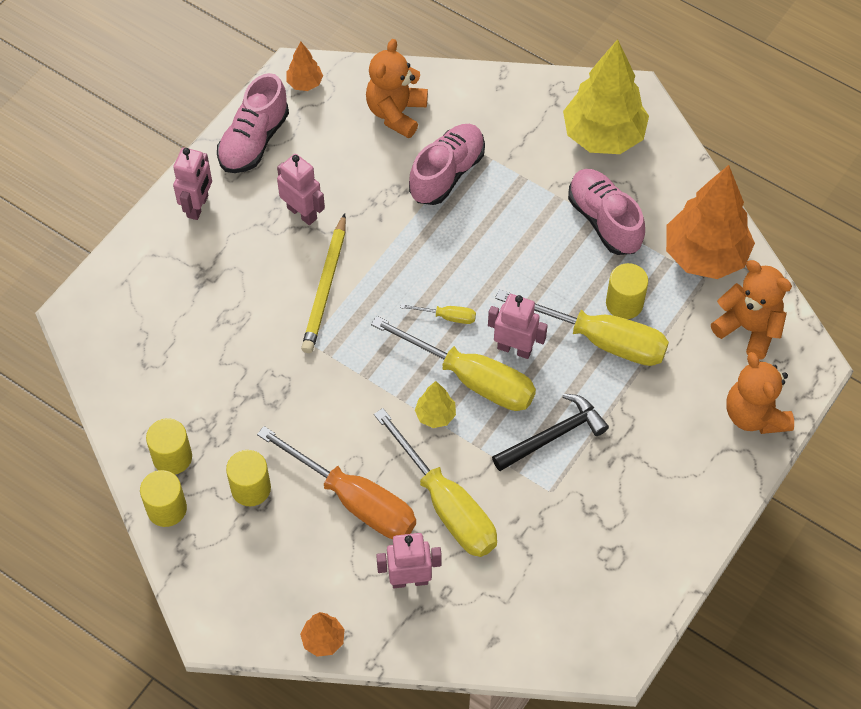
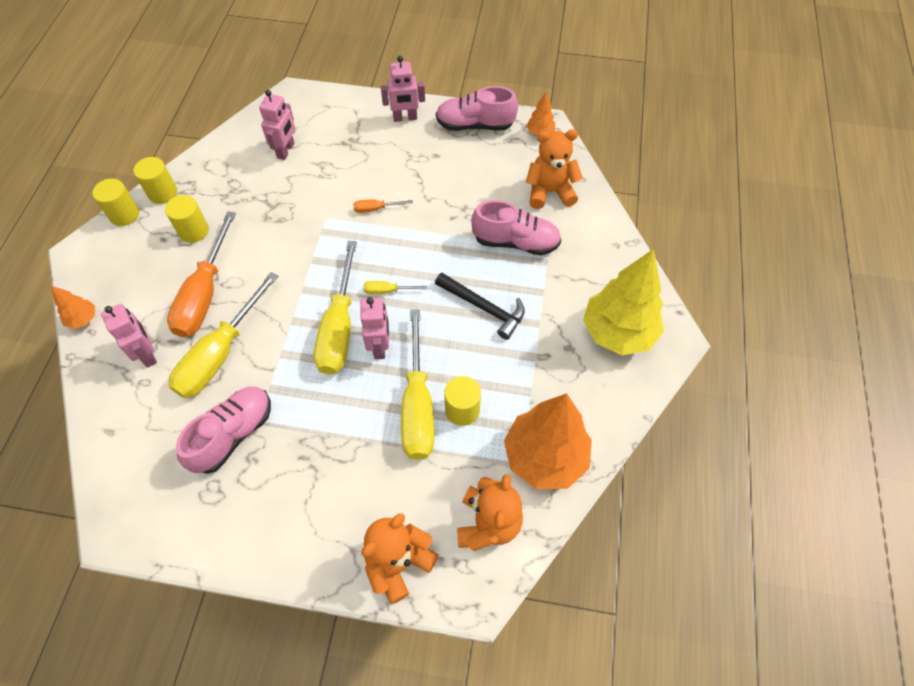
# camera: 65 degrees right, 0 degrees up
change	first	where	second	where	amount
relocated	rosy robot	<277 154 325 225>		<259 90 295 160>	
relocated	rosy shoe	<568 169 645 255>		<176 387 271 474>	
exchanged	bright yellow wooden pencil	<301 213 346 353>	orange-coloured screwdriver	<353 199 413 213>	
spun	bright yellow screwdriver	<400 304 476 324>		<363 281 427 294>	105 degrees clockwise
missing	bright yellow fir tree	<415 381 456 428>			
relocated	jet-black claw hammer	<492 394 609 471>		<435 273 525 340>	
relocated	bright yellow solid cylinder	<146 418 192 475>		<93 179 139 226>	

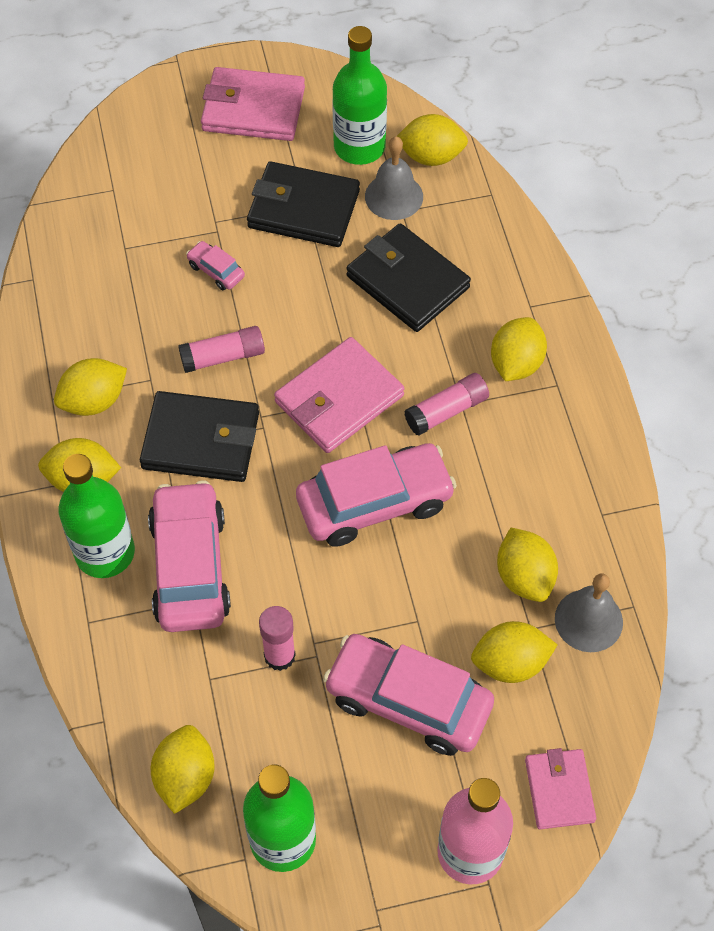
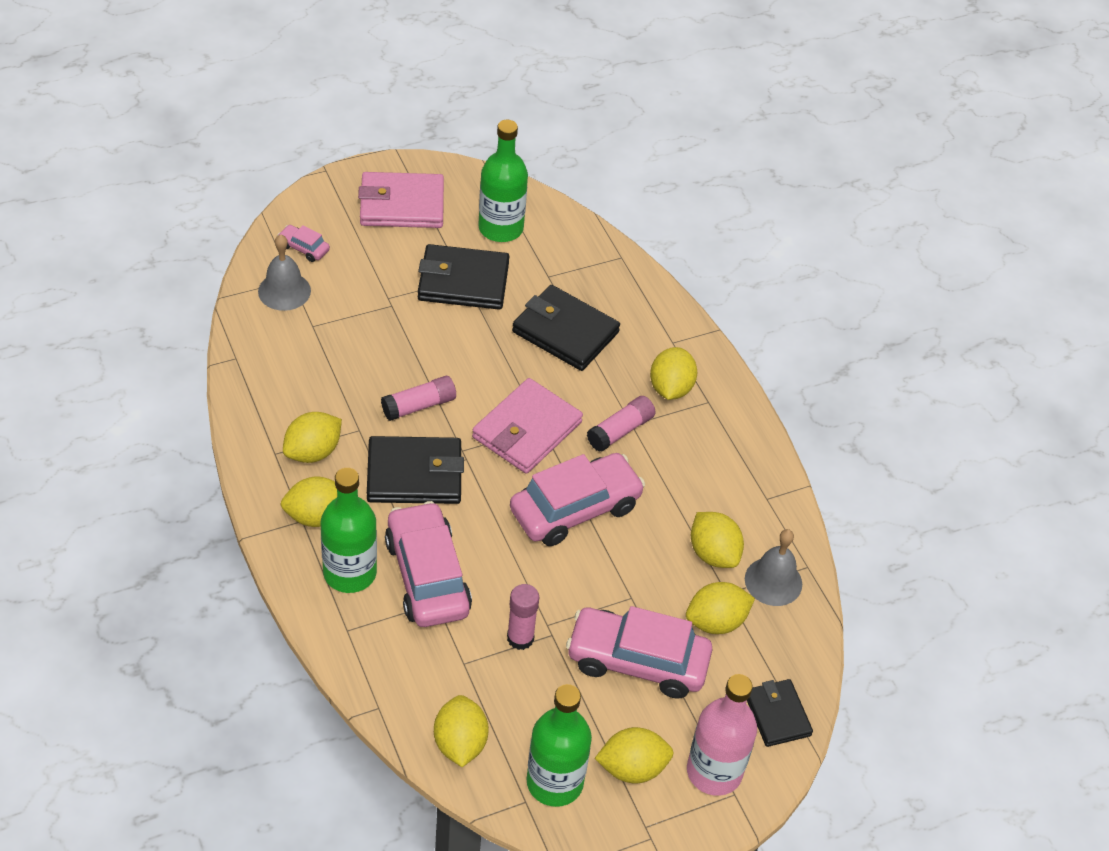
# camera: 15 degrees left, 10 degrees down
change	first	where	second	where	amount
relocated	bright yellow toy lemon	<396 114 468 166>		<594 727 674 783>	
relocated	grey hand bell	<365 137 423 220>		<258 234 311 311>	
relocated	rosy car	<186 241 245 290>		<277 225 330 262>	
colour	rosy billfold	<525 748 596 829>	jet-black billfold	<747 679 813 747>	

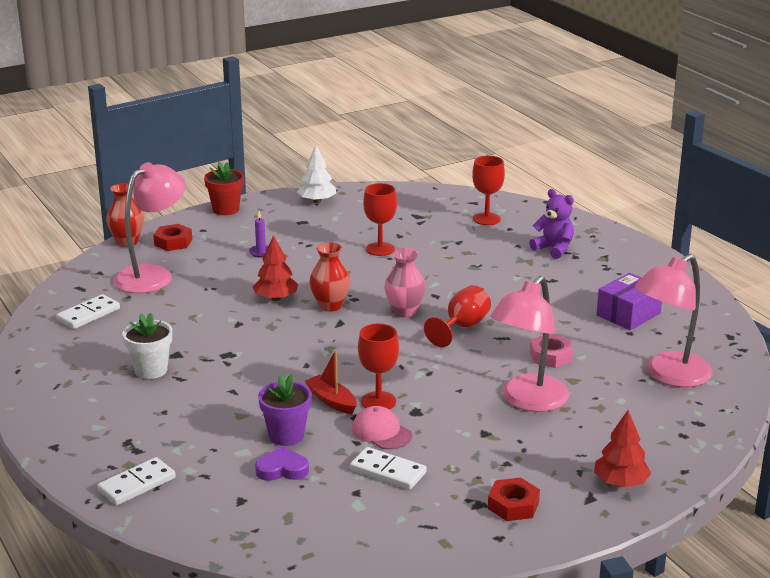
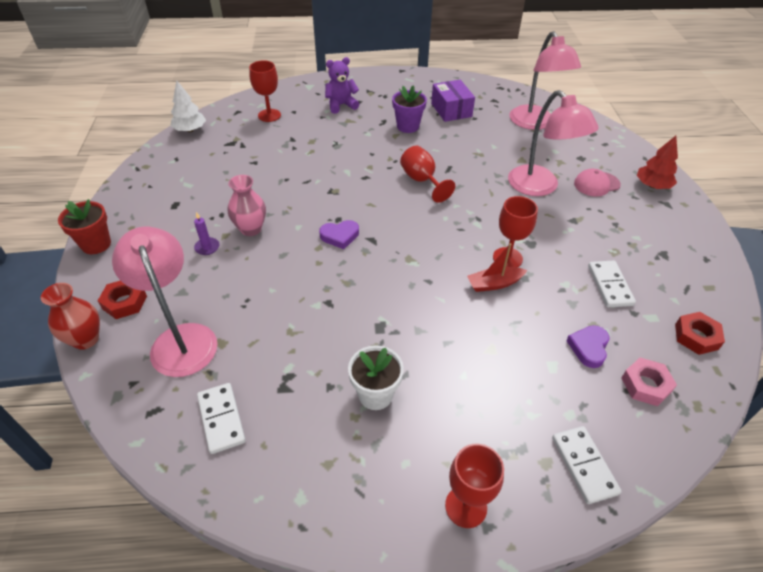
# camera: 65 degrees left, 20 degrees up
change	first	where	second	where	amount
relocated	snow-white fir tree	<297 145 336 203>		<170 80 206 132>	
relocated	red chalice	<363 183 397 256>		<445 444 504 528>	
missing	red fir tree	<253 235 298 301>			
exchanged	red vase	<309 242 350 312>	royal purple love heart	<319 220 359 249>	
relocated	rosy vase	<384 248 426 318>		<228 175 266 236>	
relocated	rosy hex nut	<530 334 573 368>		<621 357 677 406>	
relocated	royal purple potted plant	<258 374 312 446>		<392 85 427 133>	
relocated	rosy peaked cap	<352 406 412 449>		<574 169 621 197>	
spun	snow-white domino tile	<350 447 427 490>		<588 261 636 307>	60 degrees counterclockwise
relocated	red hex nut	<488 478 540 521>		<675 312 725 355>	

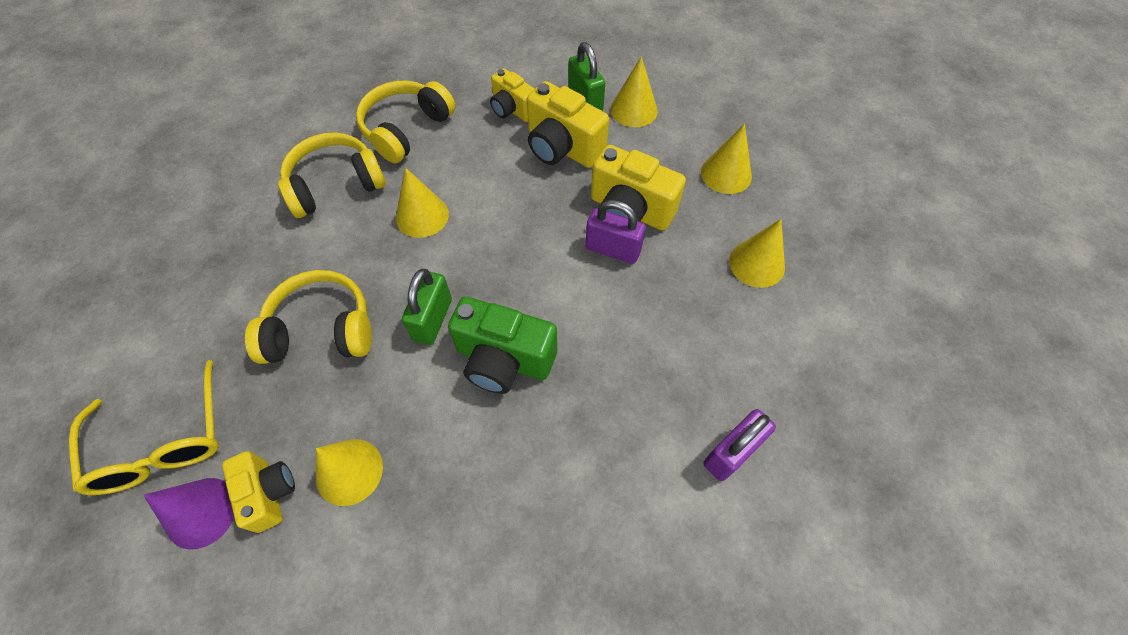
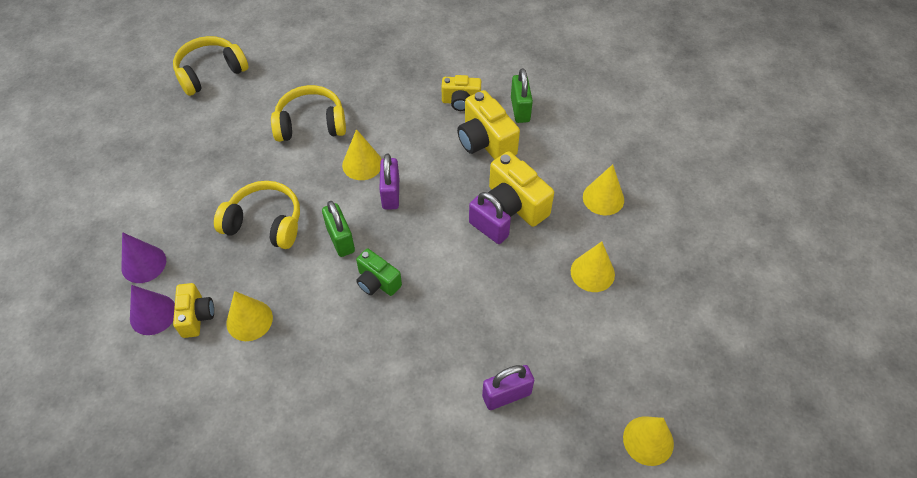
# camera: 20 degrees right, 5 degrees down
change	first	where	second	where	amount
relocated	bright yellow cone	<610 56 658 127>		<623 416 674 466>	
spun	bright yellow compact camera	<490 68 534 122>		<441 75 481 111>	60 degrees counterclockwise
relocated	bright yellow headset	<356 81 455 163>		<173 36 249 96>	
spun	green lock	<402 269 452 345>		<322 201 355 257>	60 degrees counterclockwise
size	green compact camera	<448 296 557 394>		<356 249 402 296>	x0.63
exchanged	bright yellow glasses	<69 360 219 495>	royal purple cone	<122 232 166 283>	
appeared			royal purple lock	<379 154 399 209>	

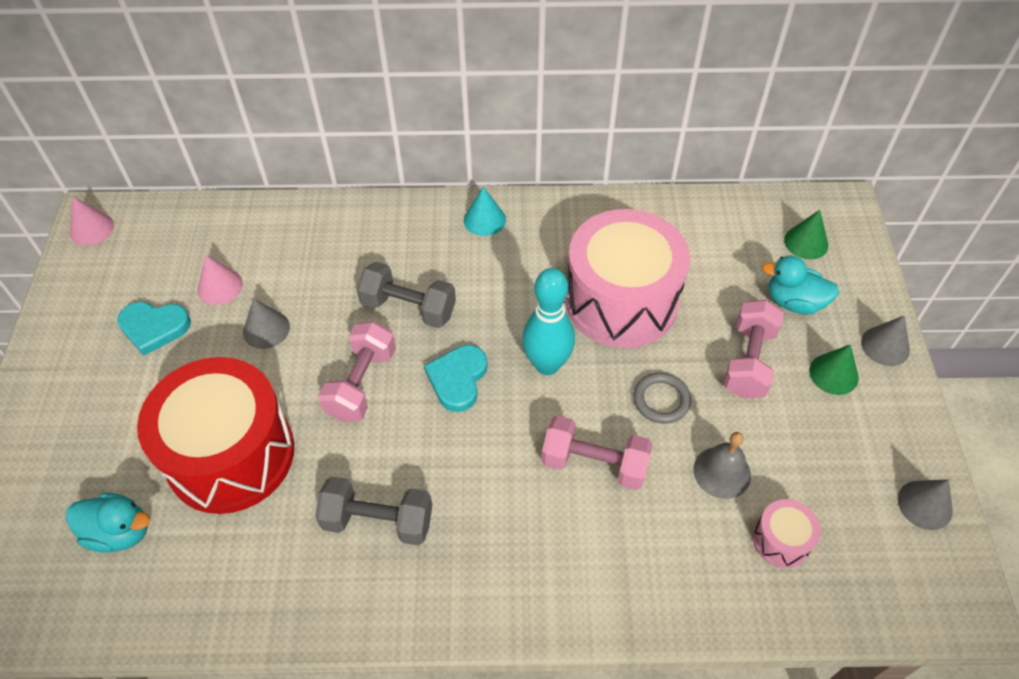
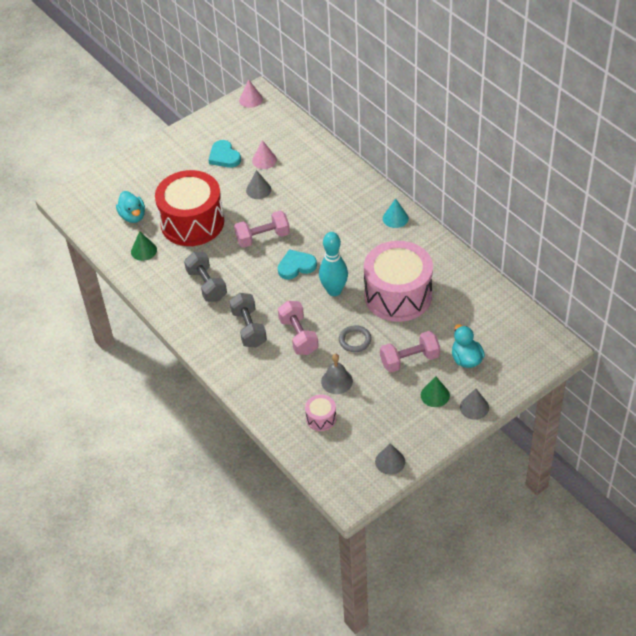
# camera: 55 degrees right, 5 degrees down
change	first	where	second	where	amount
relocated	green cone	<784 210 828 259>		<131 231 157 261>	
relocated	grey hand weight	<357 262 456 328>		<229 293 267 348>	

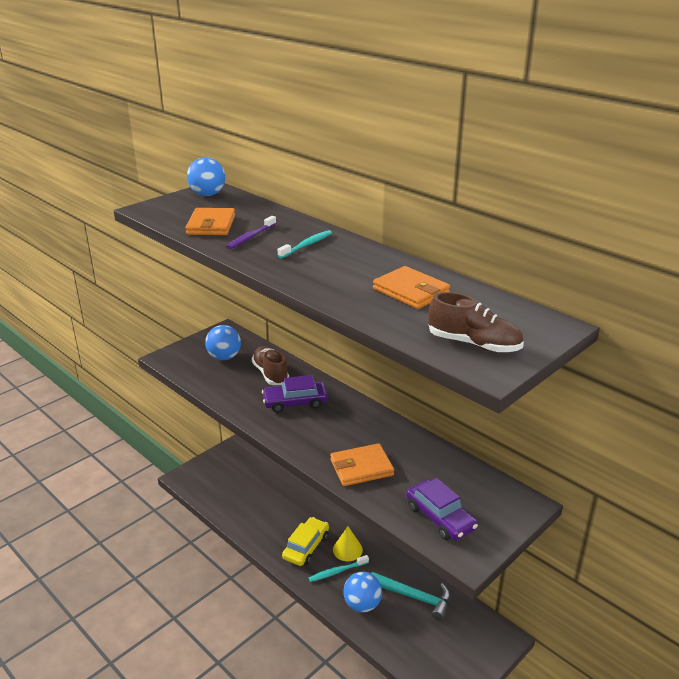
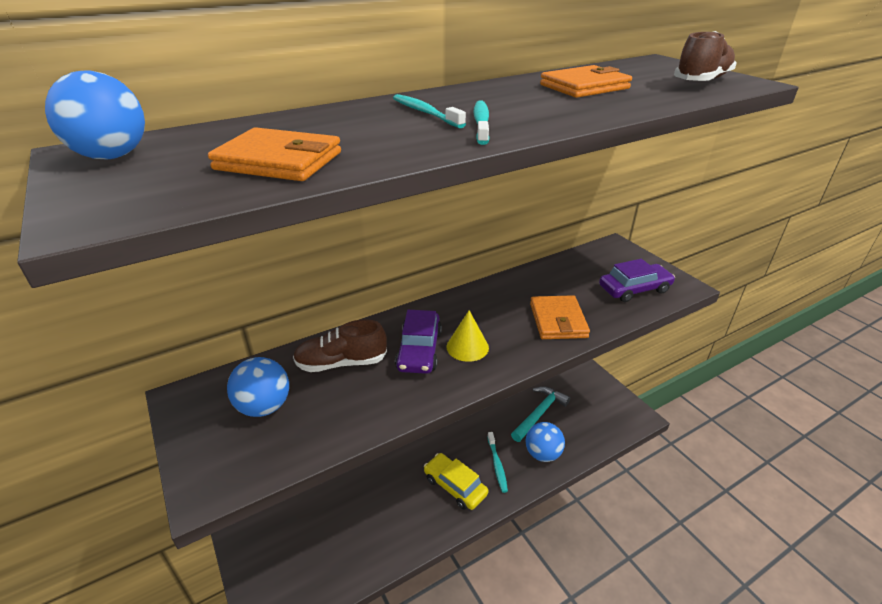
# camera: 75 degrees left, 5 degrees up
change	first	where	second	where	amount
missing	royal purple dental brush	<226 216 276 249>			
relocated	bright yellow cone	<333 526 363 561>		<446 310 489 362>	
appeared			turquoise dental brush	<473 101 490 145>	

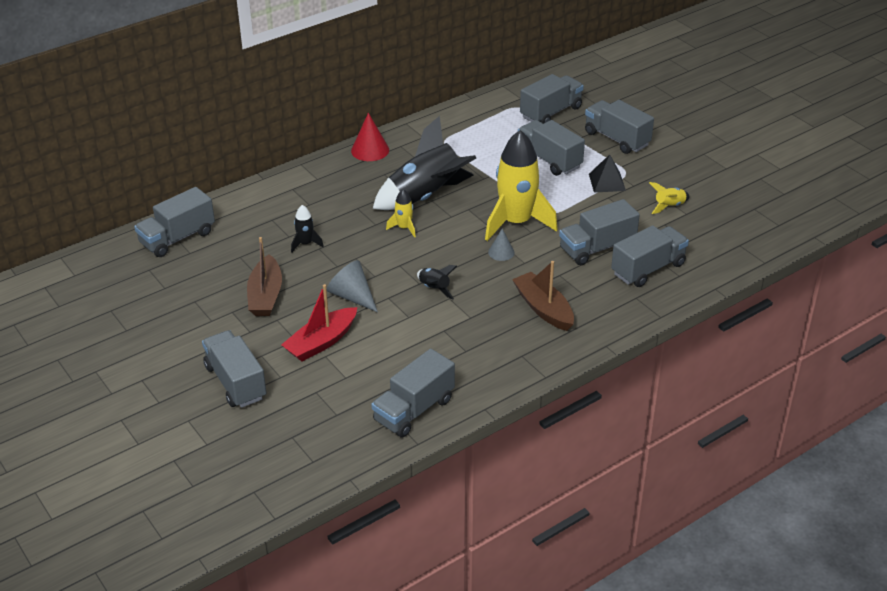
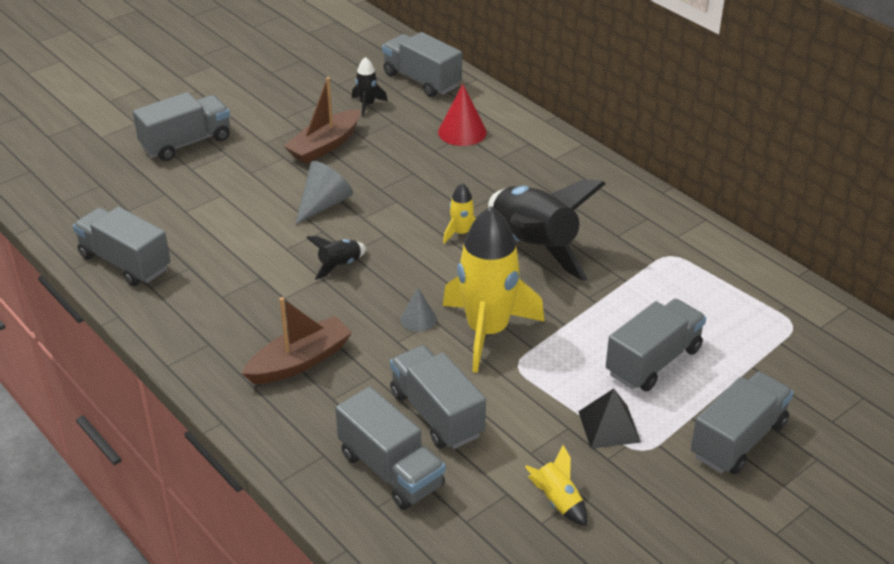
# camera: 85 degrees right, 0 degrees up
change	first	where	second	where	amount
missing	grey toy truck	<520 74 584 124>			
relocated	red cone	<351 113 389 161>		<438 84 487 146>	
relocated	jet-black rocket	<291 205 324 252>		<352 57 388 117>	
spun	brown toy boat	<247 237 282 316>		<284 77 361 164>	45 degrees counterclockwise
missing	red toy boat	<281 284 357 361>			

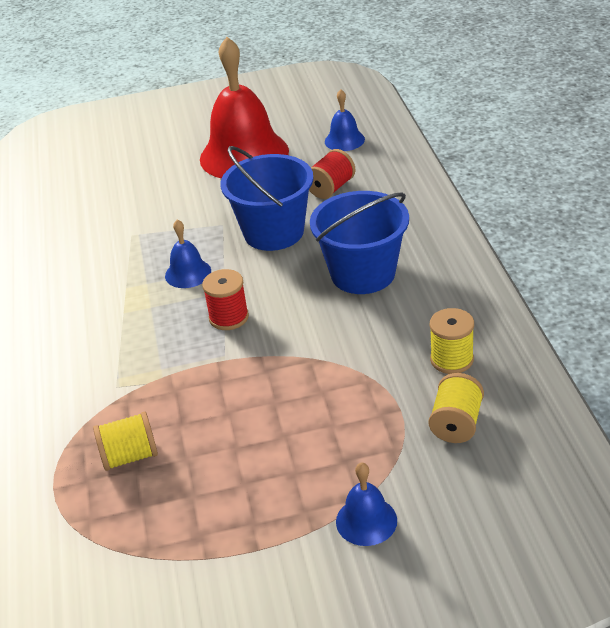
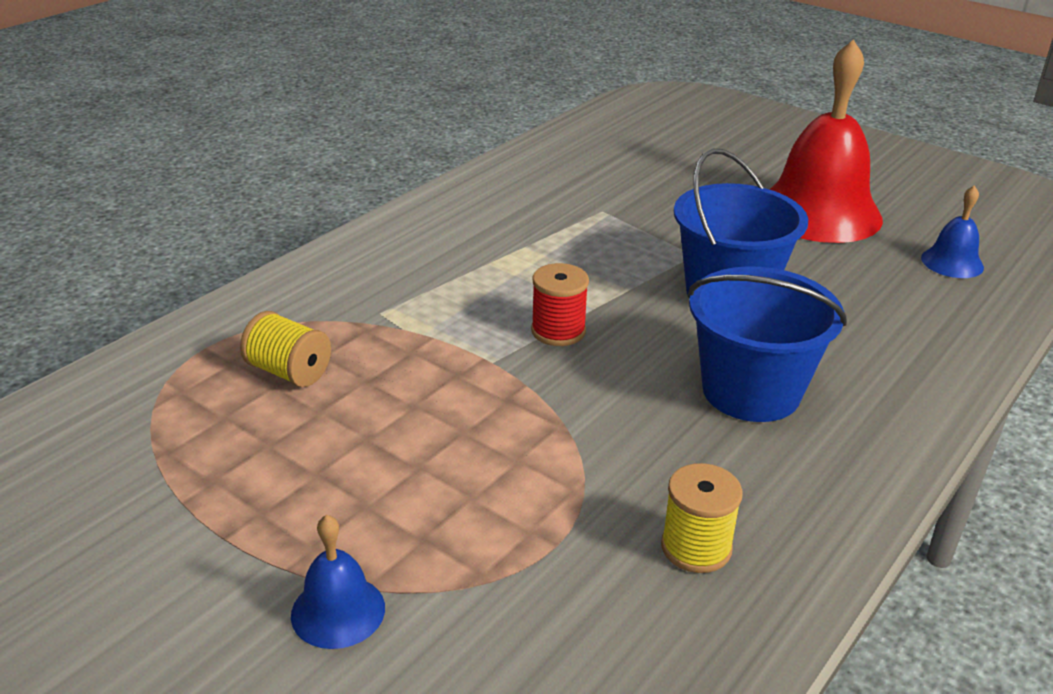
# camera: 45 degrees right, 5 degrees down
change	first	where	second	where	amount
missing	red bobbin	<309 149 356 199>			
missing	cobalt hand bell	<165 219 211 288>			
missing	bright yellow bobbin	<429 373 484 443>			

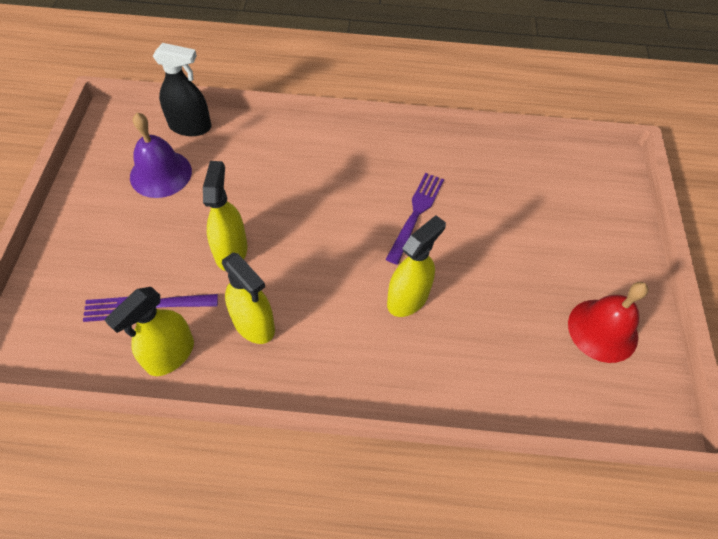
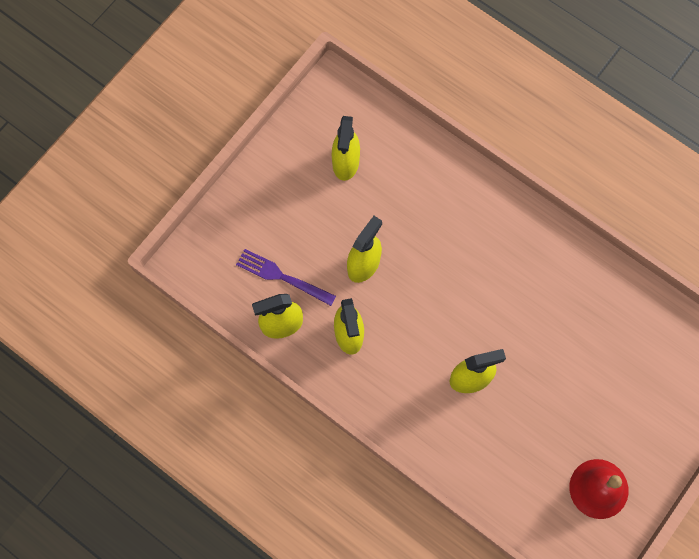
# camera: 35 degrees right, 15 degrees up
change	first	where	second	where	amount
missing	jet-black sprayer	<153 43 212 136>			
exchanged	royal purple hand bell	<130 113 192 198>	bright yellow sprayer	<332 116 360 181>	
missing	royal purple fork	<386 173 444 264>			

